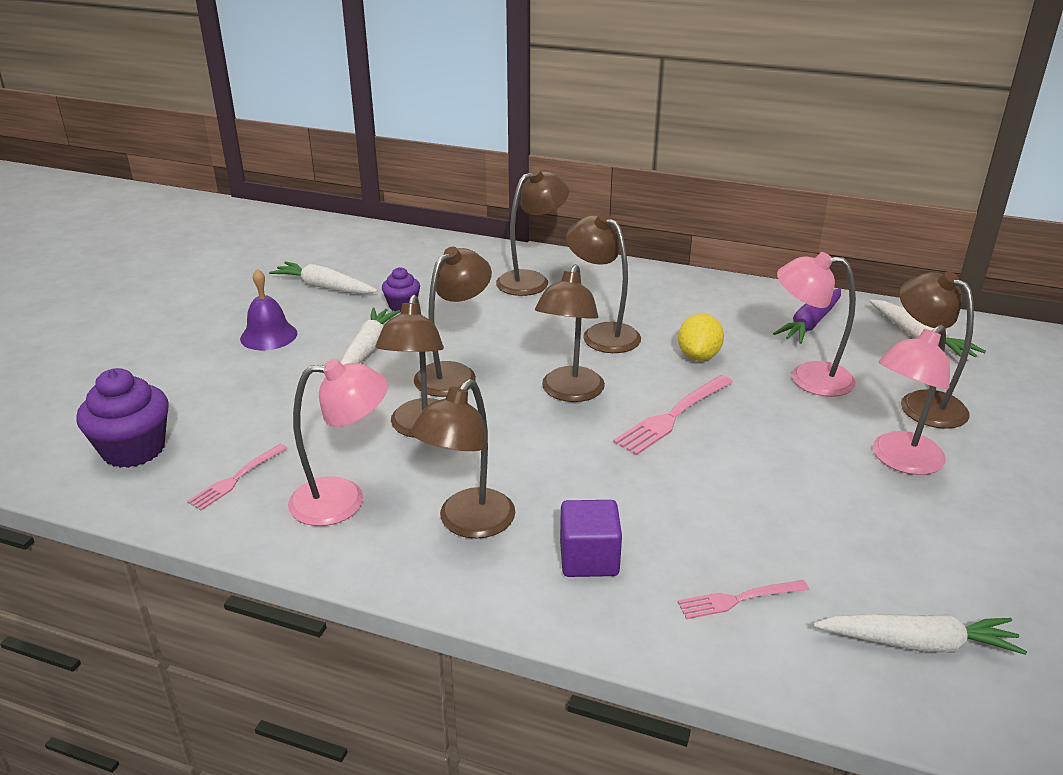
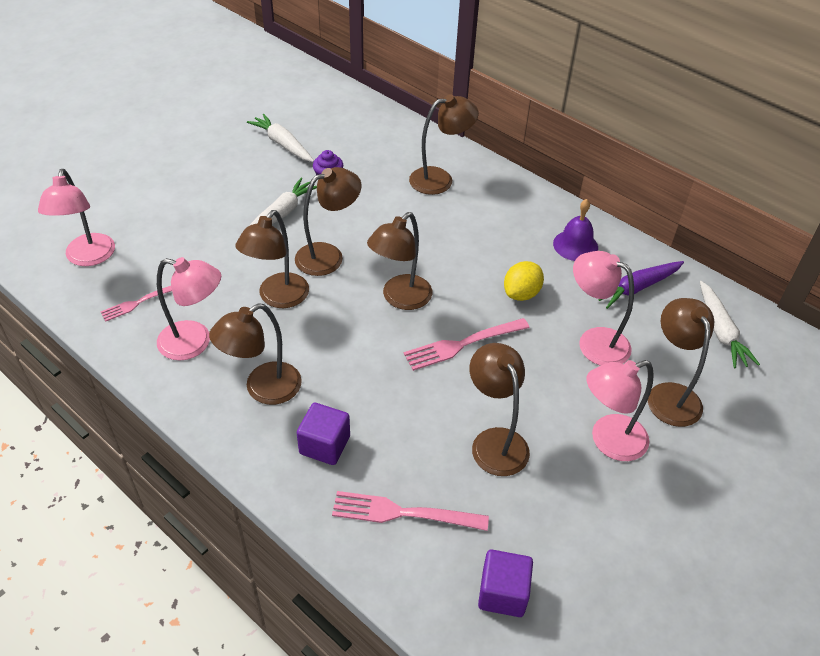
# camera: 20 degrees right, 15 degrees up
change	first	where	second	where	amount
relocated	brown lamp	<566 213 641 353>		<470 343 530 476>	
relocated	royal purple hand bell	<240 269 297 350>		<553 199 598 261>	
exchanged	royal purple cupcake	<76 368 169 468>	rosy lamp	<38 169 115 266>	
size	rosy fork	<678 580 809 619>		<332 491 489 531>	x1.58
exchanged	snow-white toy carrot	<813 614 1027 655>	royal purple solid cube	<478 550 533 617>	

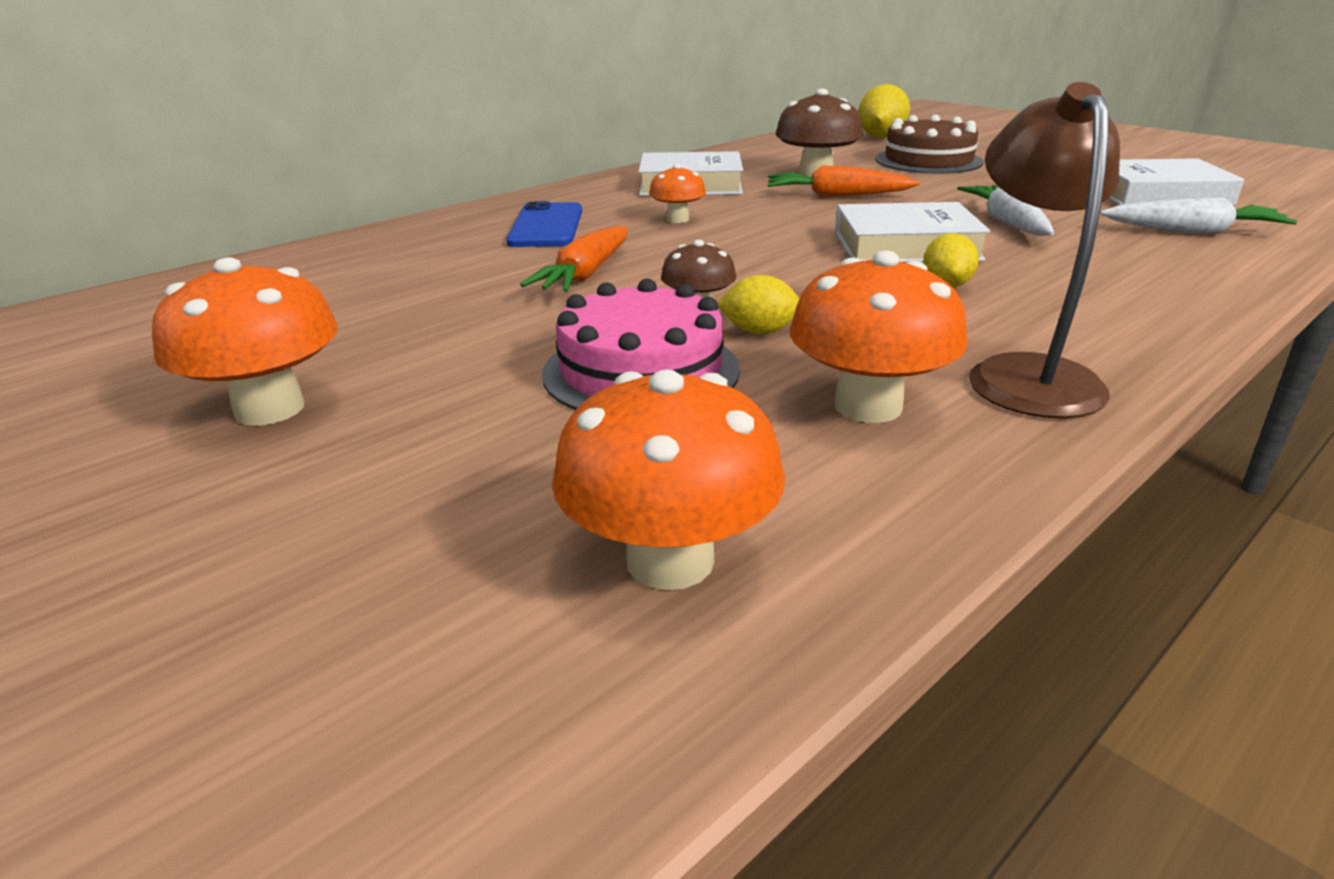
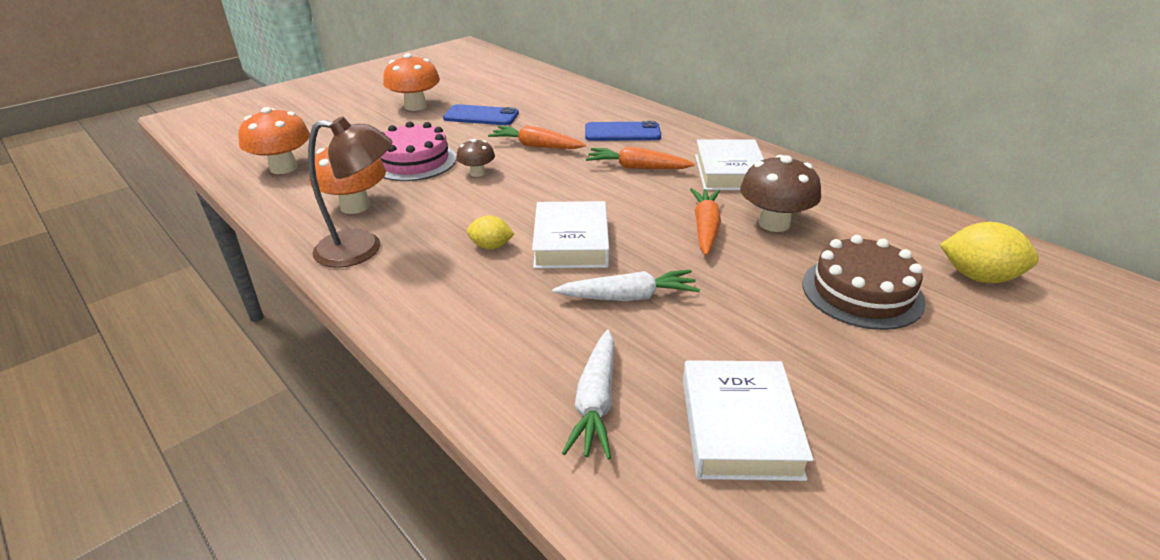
# camera: 90 degrees right, 5 degrees up
change	first	where	second	where	amount
exchanged	orange-coloured toadstool	<649 164 706 223>	orange-coloured toy carrot	<586 146 695 169>	
missing	bright yellow toy lemon	<718 275 800 334>			
appeared			cobalt mobile phone	<443 104 519 125>	

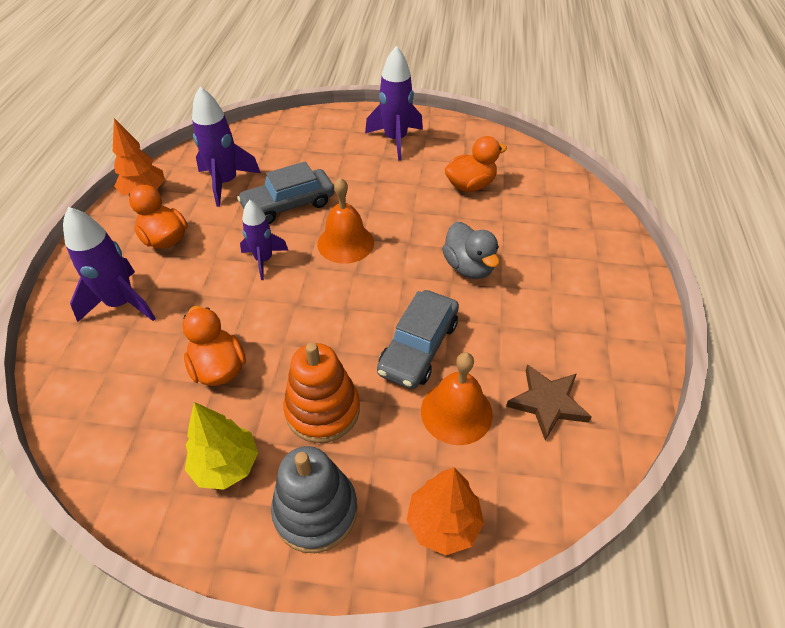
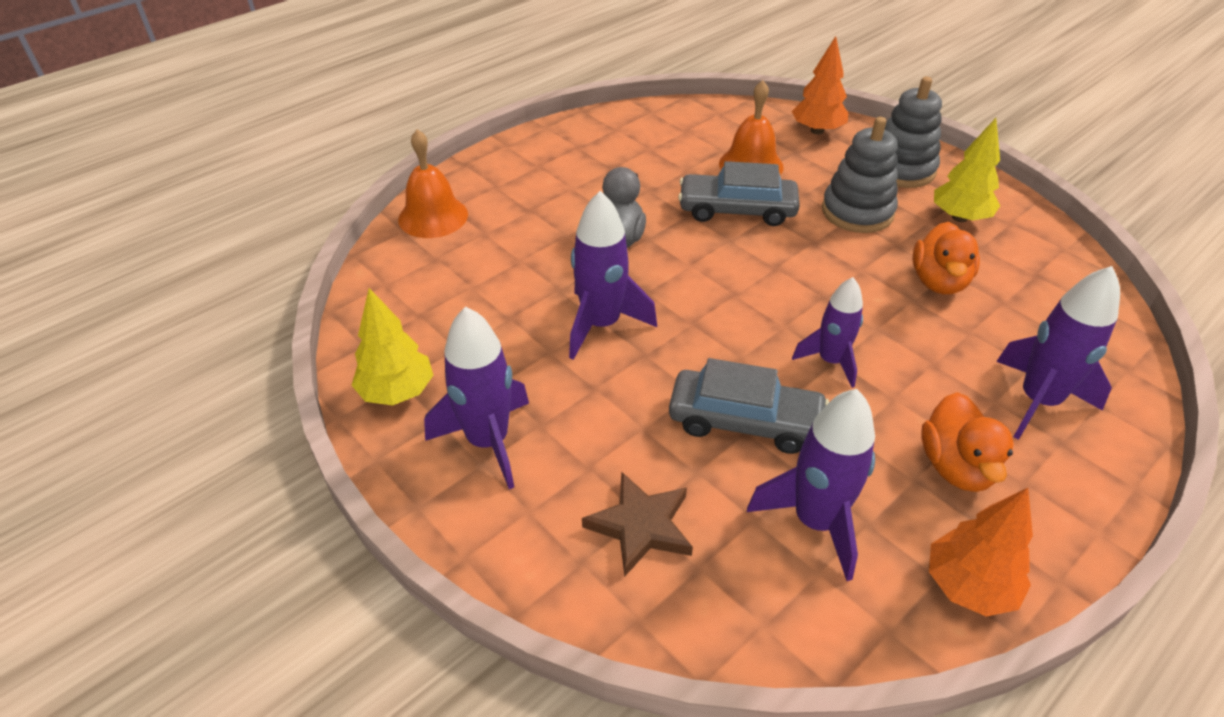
# camera: 140 degrees left, 5 degrees down
change	first	where	second	where	amount
missing	orange-coloured toy duck	<445 136 507 192>			
relocated	orange-coloured hand bell	<317 178 374 264>		<398 129 468 238>	
spun	grey car	<377 290 459 389>		<678 161 800 226>	150 degrees counterclockwise
colour	orange-coloured stacking rings	<283 343 360 443>	grey stacking rings	<822 117 898 233>	
relocated	brown five-pointed star	<506 364 592 440>		<582 471 693 576>	
appeared			royal purple rocket	<569 191 657 360>	
appeared			bright yellow fir tree	<351 288 433 405>	

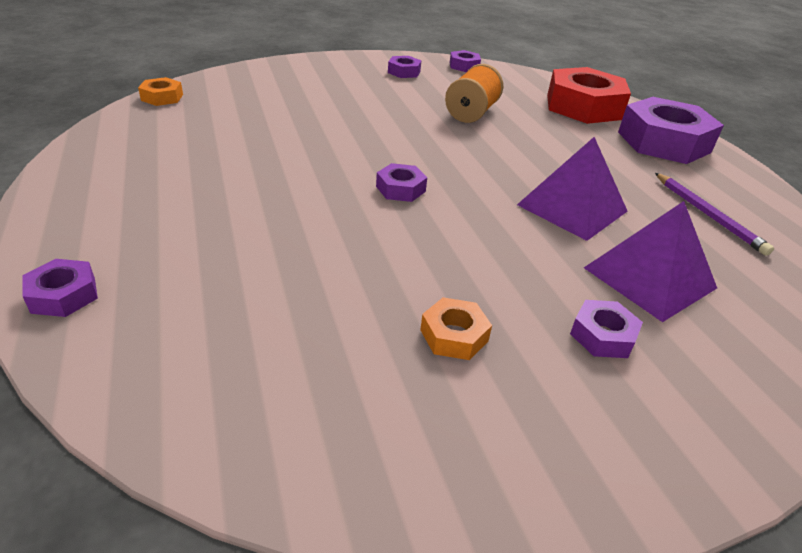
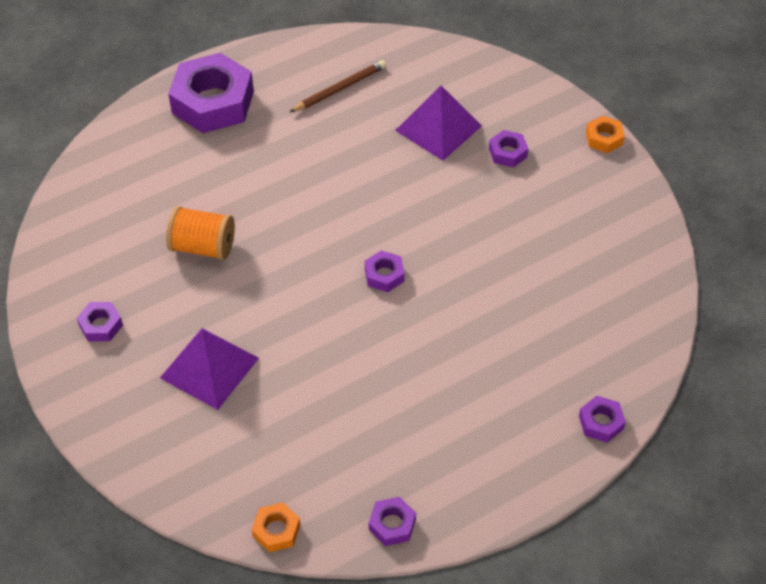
# camera: 100 degrees left, 15 degrees up
change	first	where	second	where	amount
relocated	royal purple hex nut	<450 50 481 72>		<369 497 416 546>	
missing	red hex nut	<547 67 631 124>			
relocated	royal purple pyramid shape	<517 137 628 241>		<160 328 259 410>	
colour	royal purple wooden pencil	<655 173 774 256>	brown wooden pencil	<290 60 386 112>	
relocated	orange-coloured hex nut	<420 297 492 360>		<586 116 625 153>	

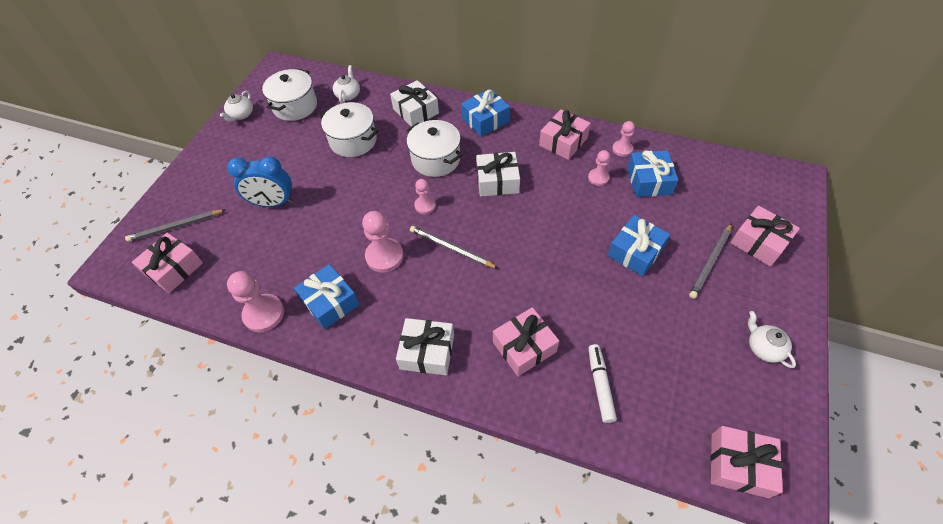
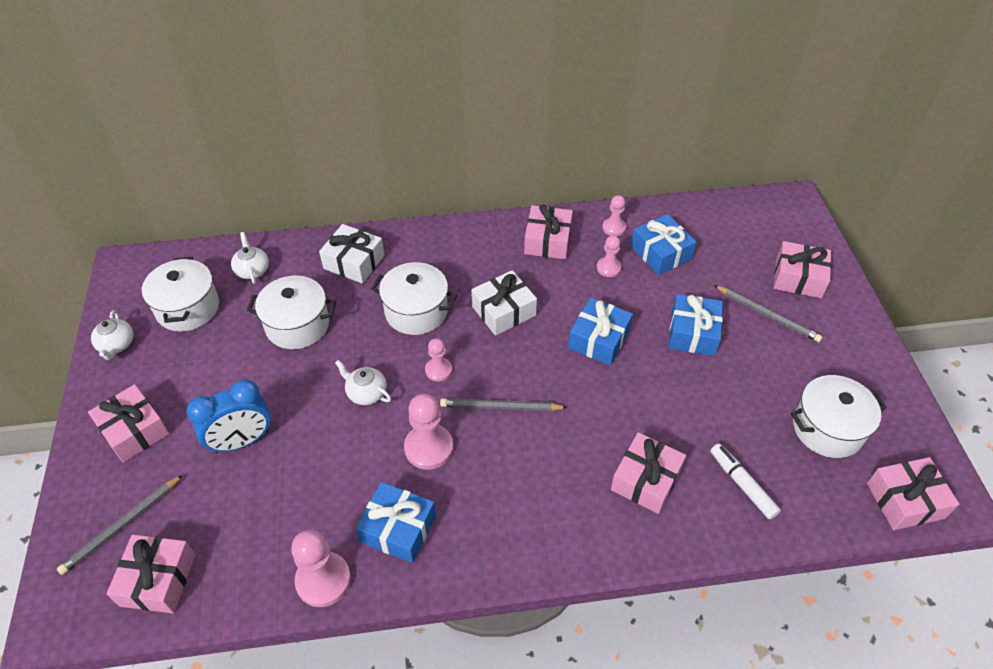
# camera: 30 degrees left, 5 degrees down
change	first	where	second	where	amount
relocated	cobalt gift	<461 89 510 137>		<568 298 633 365>	
spun	grey wooden pencil	<689 223 732 299>		<714 285 823 342>	60 degrees counterclockwise
relocated	snow-white china teapot	<748 311 796 368>		<335 360 391 405>	
missing	snow-white gift	<396 318 454 375>			
appeared			snow-white stockpot	<791 375 887 458>	
appeared			rosy gift	<88 384 169 463>	

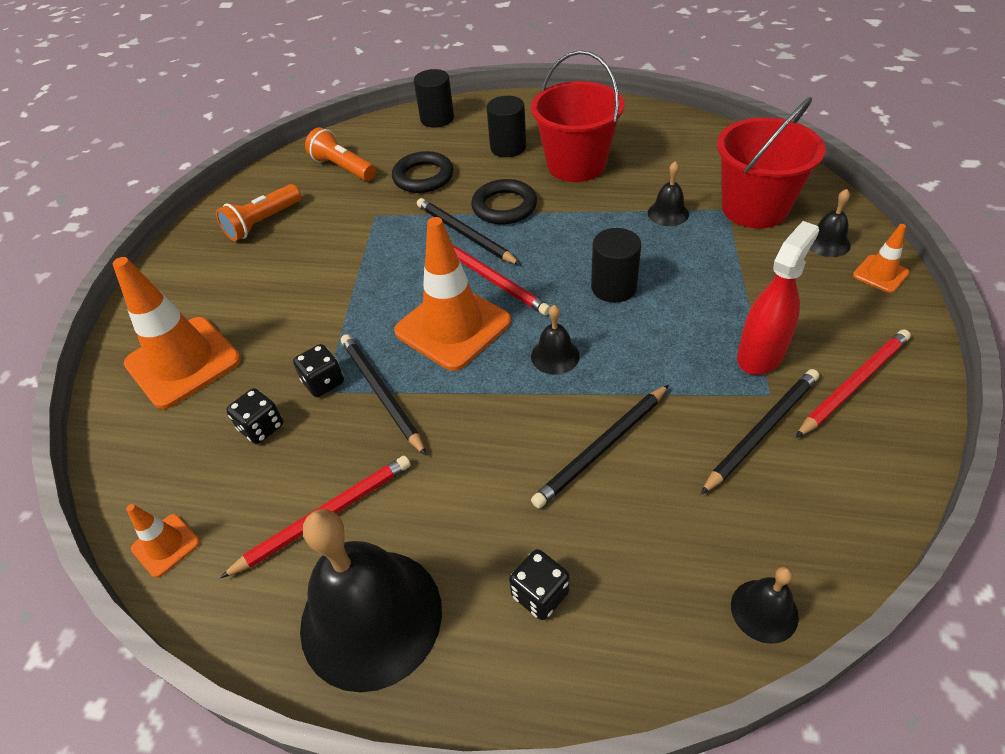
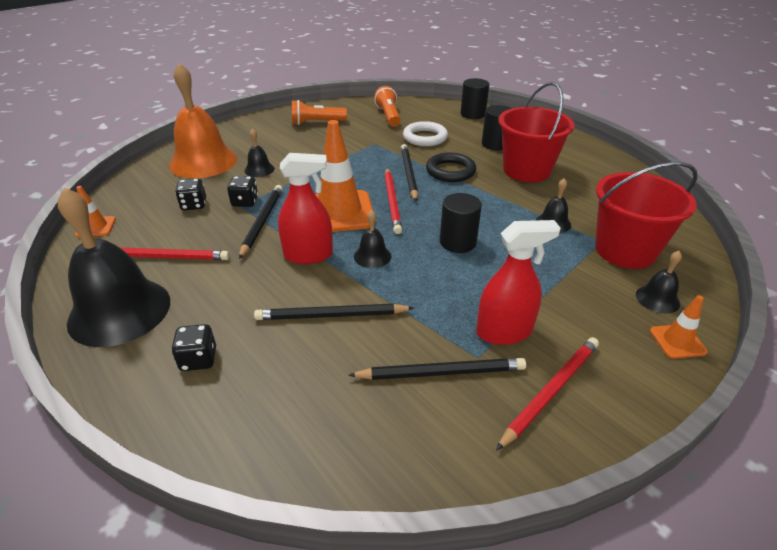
# camera: 35 degrees right, 10 degrees down
change	first	where	second	where	amount
colour	jet-black ring	<392 151 453 193>	snow-white ring	<403 121 448 146>	
exchanged	orange-coloured safety cone	<113 257 241 409>	orange-coloured hand bell	<169 63 237 178>	
spun	red wooden pencil	<796 329 911 438>		<496 337 599 451>	45 degrees counterclockwise
relocated	jet-black hand bell	<731 567 799 644>		<244 129 275 177>	
appeared			red sprayer	<278 153 333 264>	

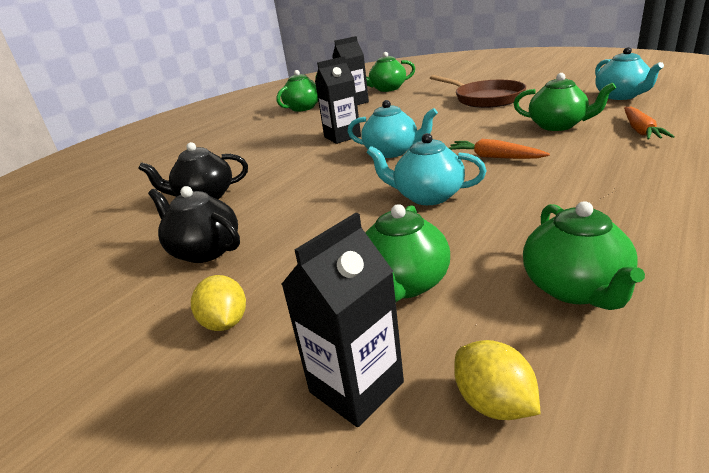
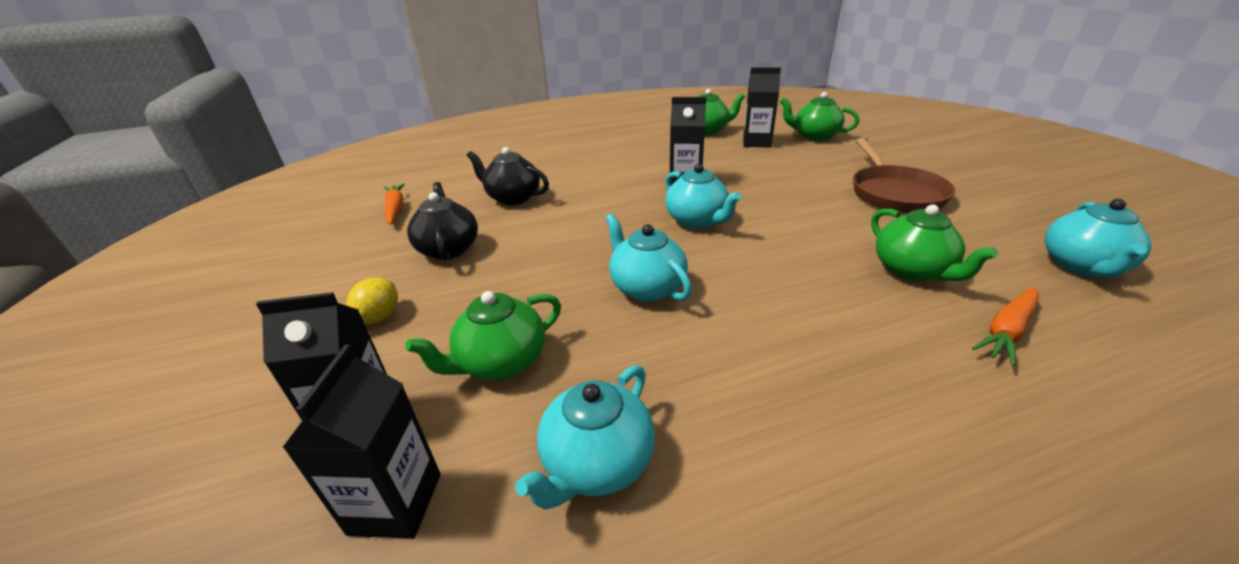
# camera: 35 degrees right, 5 degrees up
change	first	where	second	where	amount
relocated	orange-coloured toy carrot	<449 139 550 159>		<384 183 405 224>	
colour	green china teapot	<523 201 645 310>	turquoise china teapot	<515 365 655 510>	
exchanged	bright yellow toy lemon	<454 340 541 420>	jet-black milk carton	<282 345 441 539>	

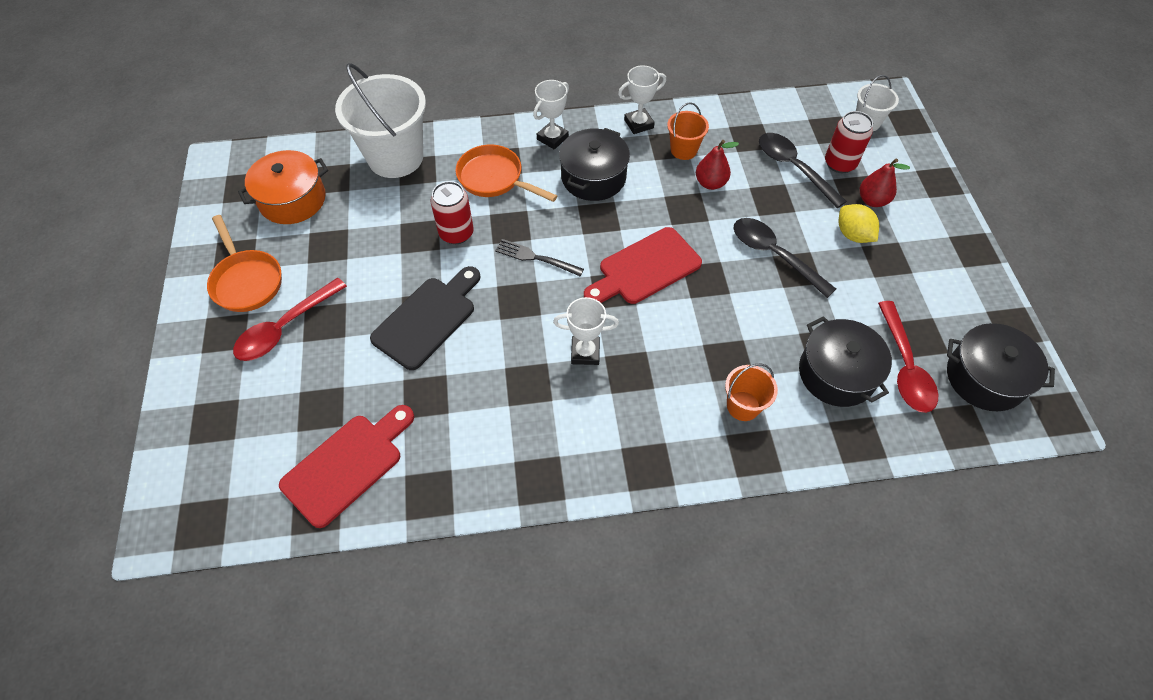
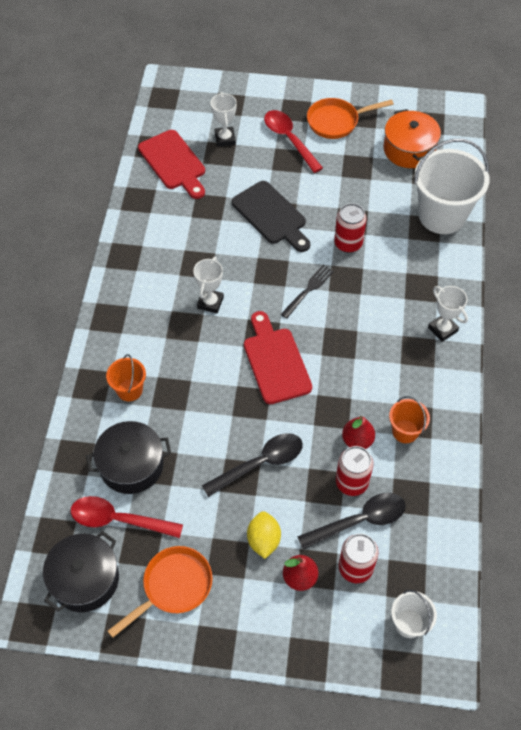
# camera: 105 degrees right, 0 degrees up
change	first	where	second	where	amount
relocated	snow-white award cup	<618 65 666 134>		<211 92 237 147>	
missing	jet-black stockpot	<559 128 630 201>			
relocated	orange-coloured frying pan	<456 145 557 202>		<108 546 212 638>	
spun	bright yellow toy lemon	<839 204 879 243>		<247 511 281 559>	75 degrees counterclockwise
appeared			red soda can	<336 446 373 496>	

